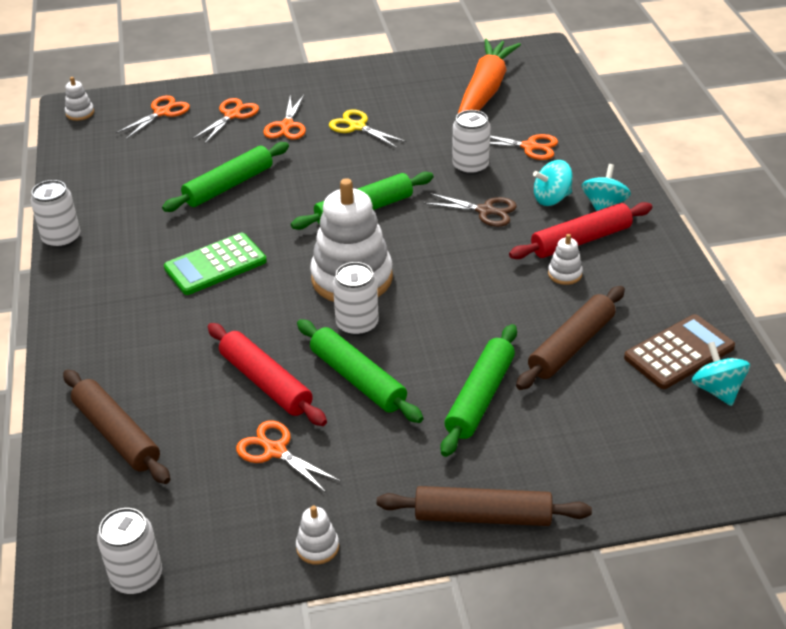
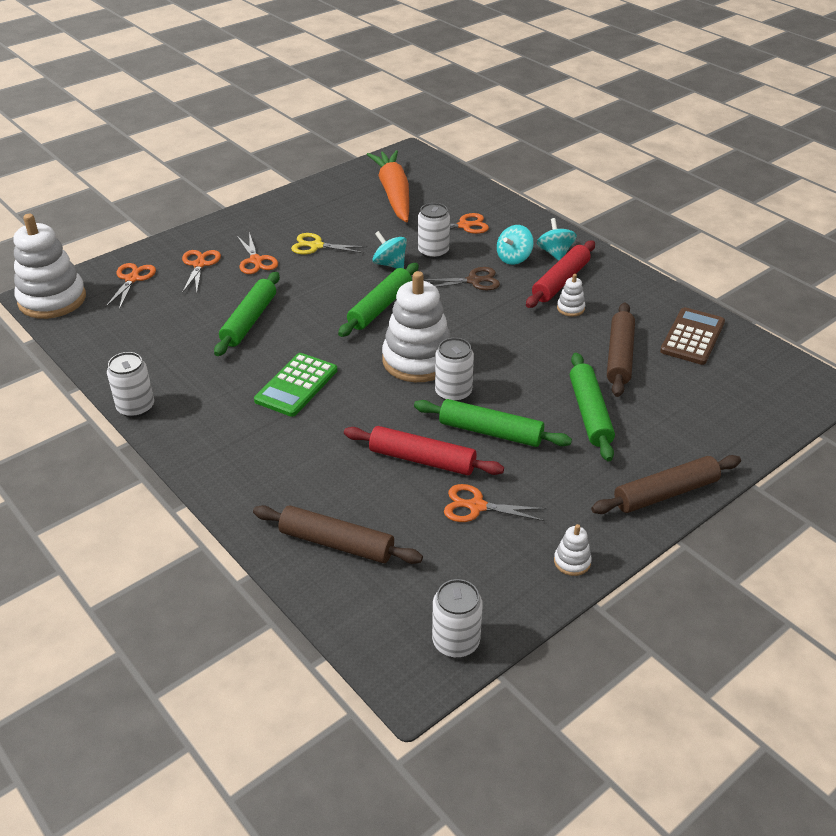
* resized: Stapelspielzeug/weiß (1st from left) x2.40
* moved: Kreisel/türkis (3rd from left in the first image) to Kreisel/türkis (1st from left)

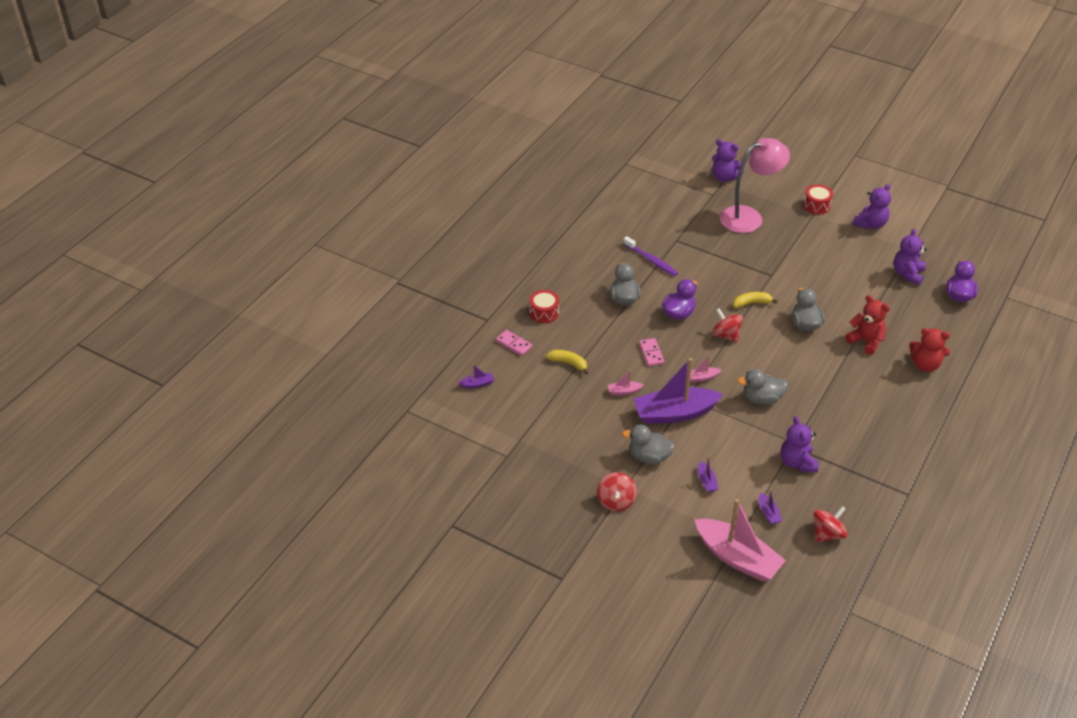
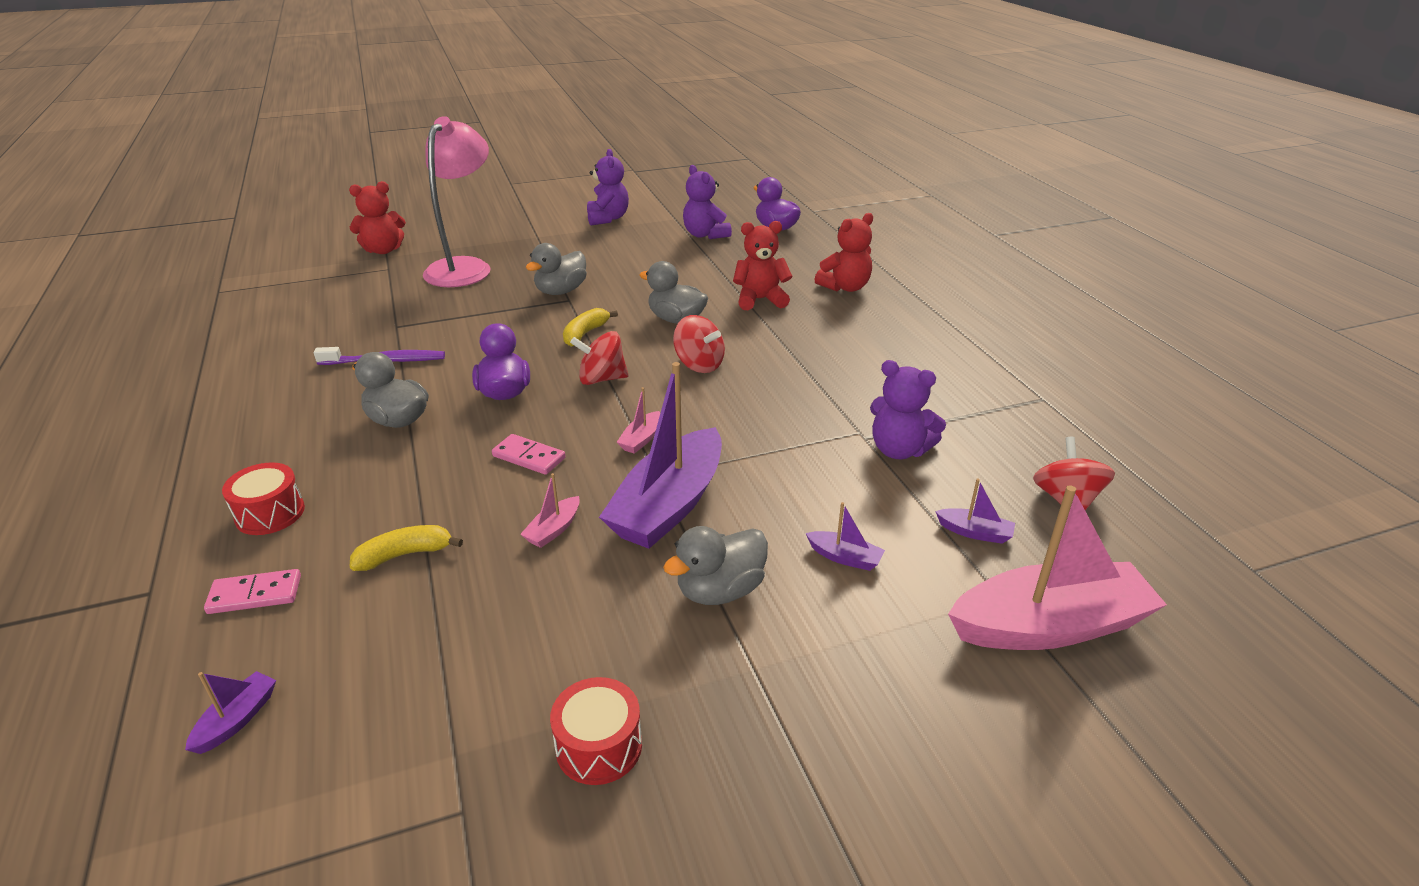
* moved: Kreisel/rot (1st from left in the first image) to Kreisel/rot (2nd from left)
* recoloured: Teddybär/lila (1st from left) to Teddybär/rot (1st from left)
* moved: Ente/grau (3rd from left in the first image) to Ente/grau (2nd from left)
* moved: Trommel/rot (2nd from left)

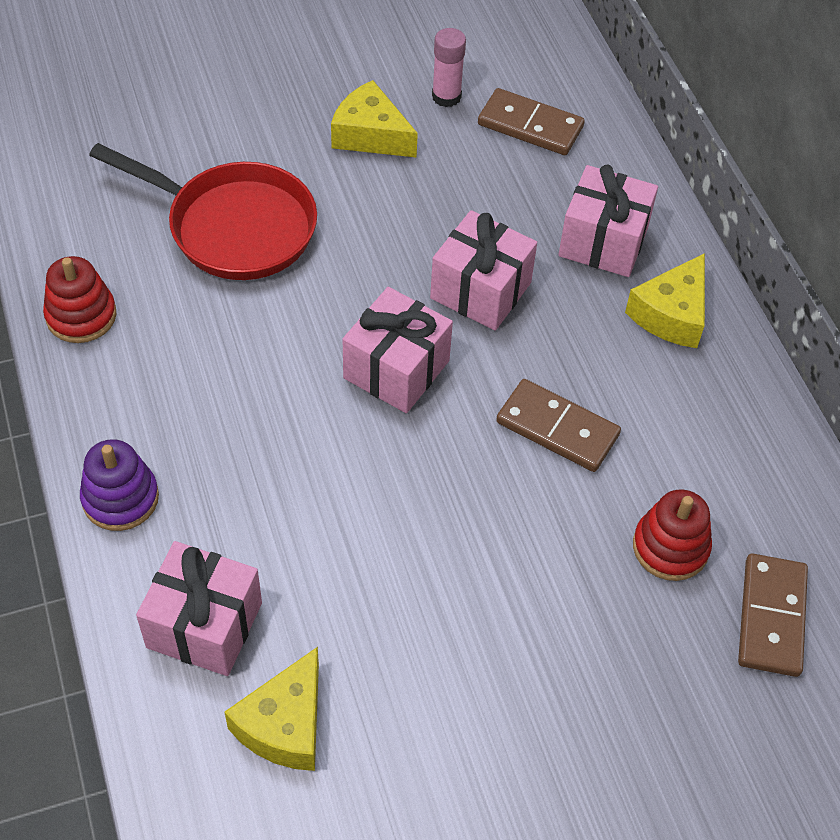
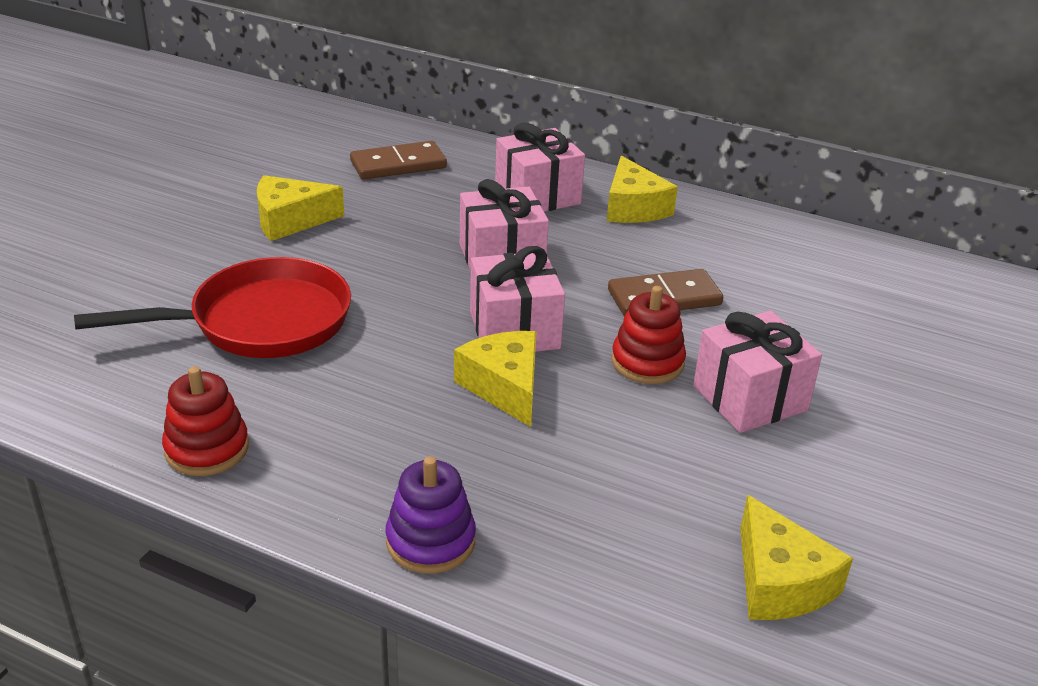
* moved: Geschenk/rosa (1st from left in the first image) to Geschenk/rosa (4th from left)
* removed: Klebestift/rosa
* moved: Stapelspielzeug/rot (2nd from left)
* removed: Dominostein/braun (3rd from left)
* added: Käse/gelb (2nd from left)

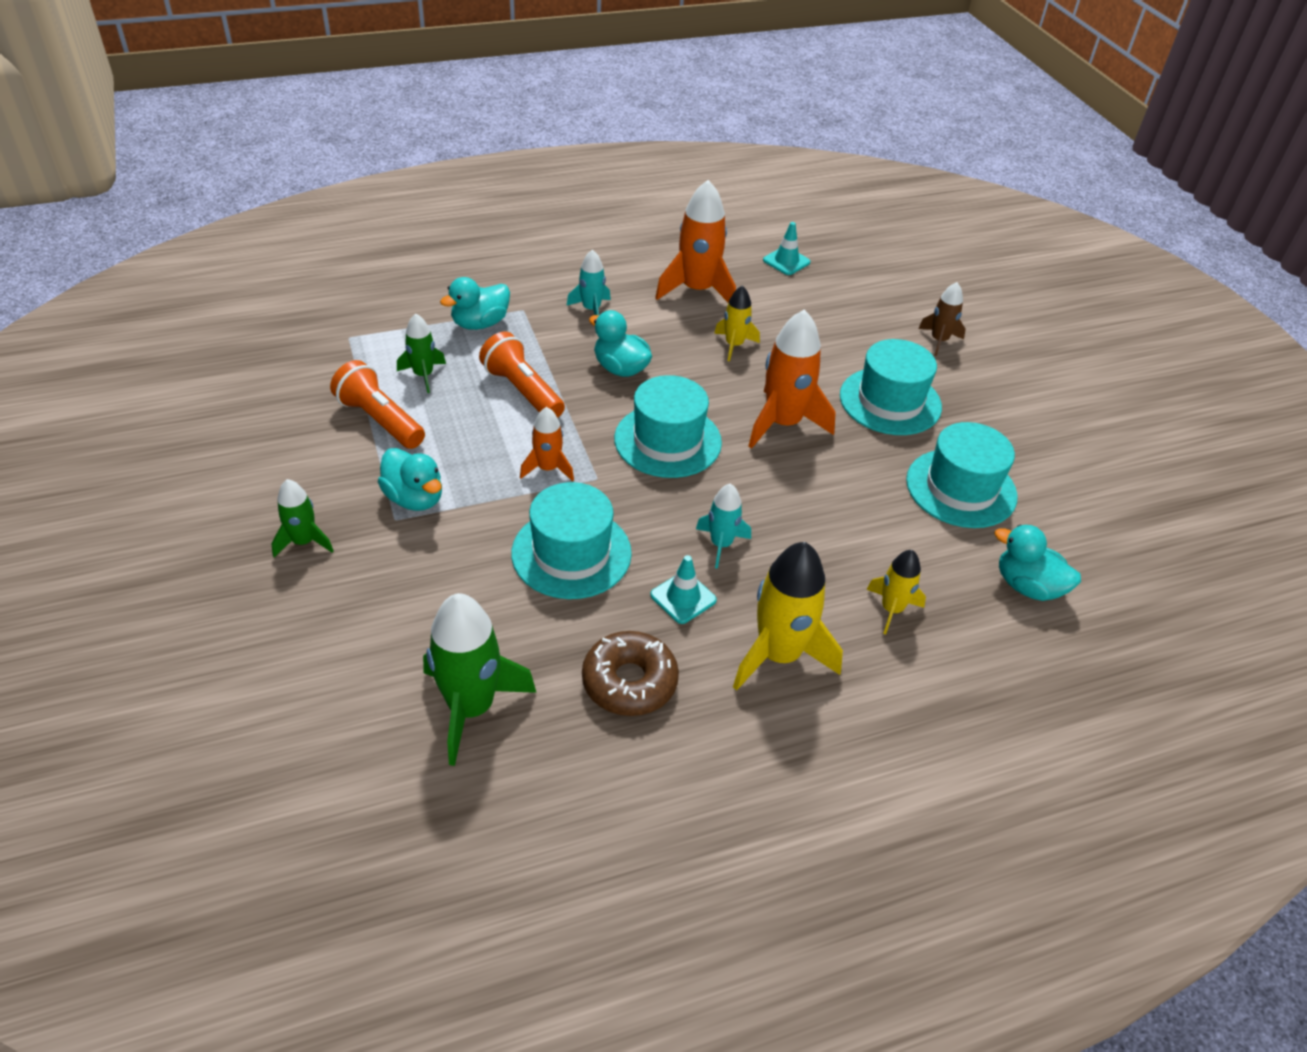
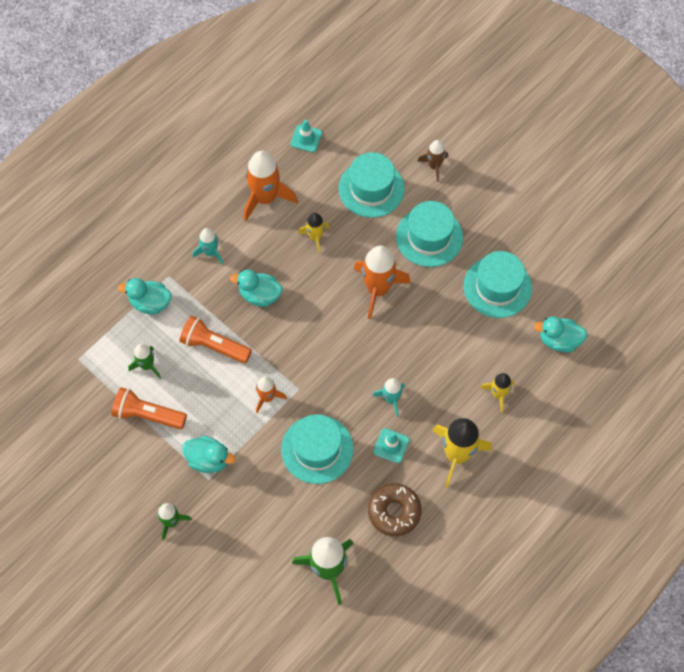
* turned: Ente/türkis (2nd from left in the first image) 75 degrees clockwise
* moved: Hut/türkis (2nd from left)

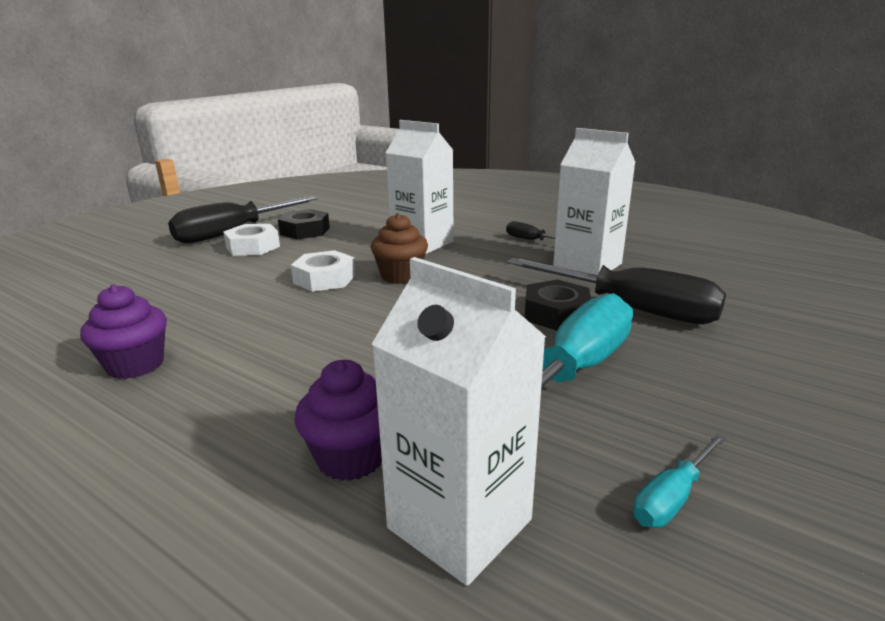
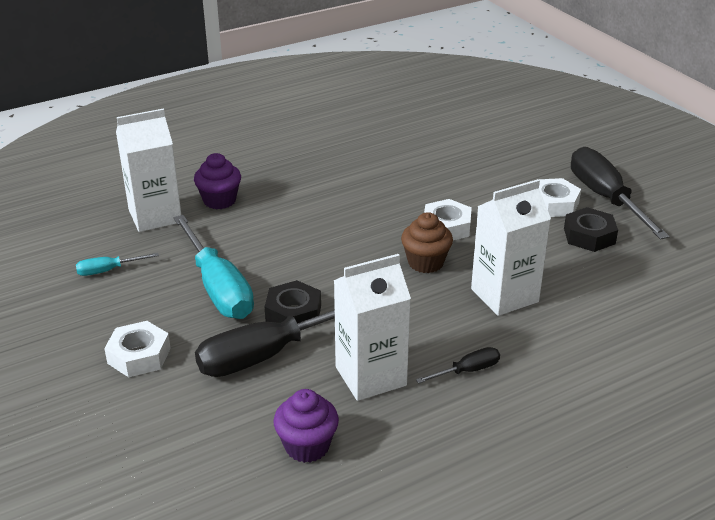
* moved: Muffin/lila (1st from left in the first image) to Muffin/lila (2nd from left)
* turned: Schraubenzieher/türkis (2nd from left in the first image) 90 degrees counterclockwise
* added: Sechskantmutter/weiß (1st from left)

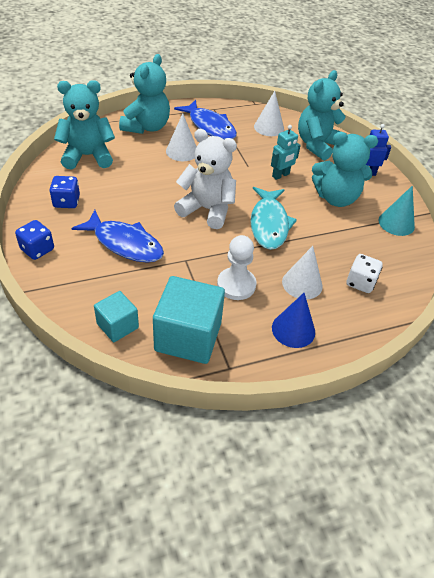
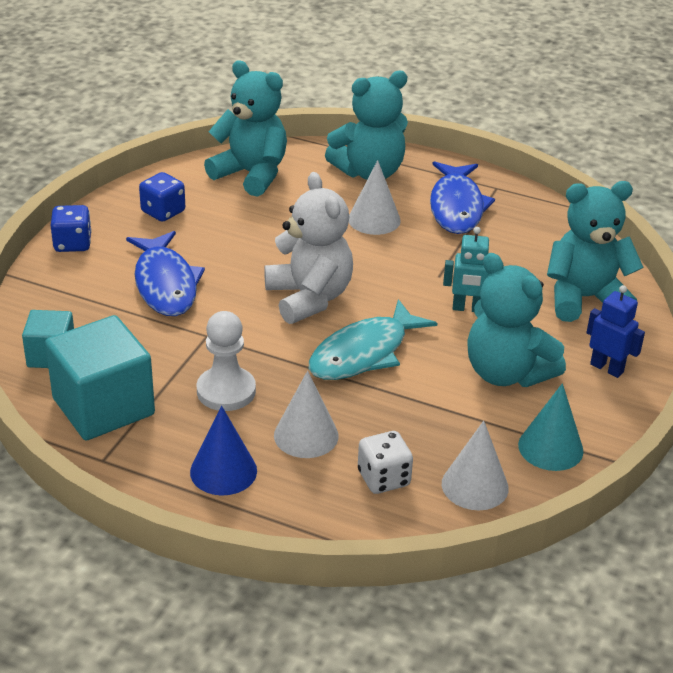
* moved: Kegel/weiß (2nd from left in the first image) to Kegel/weiß (3rd from left)

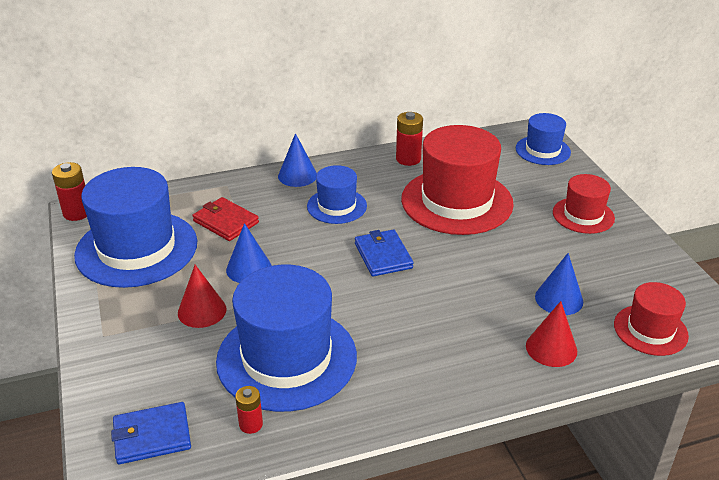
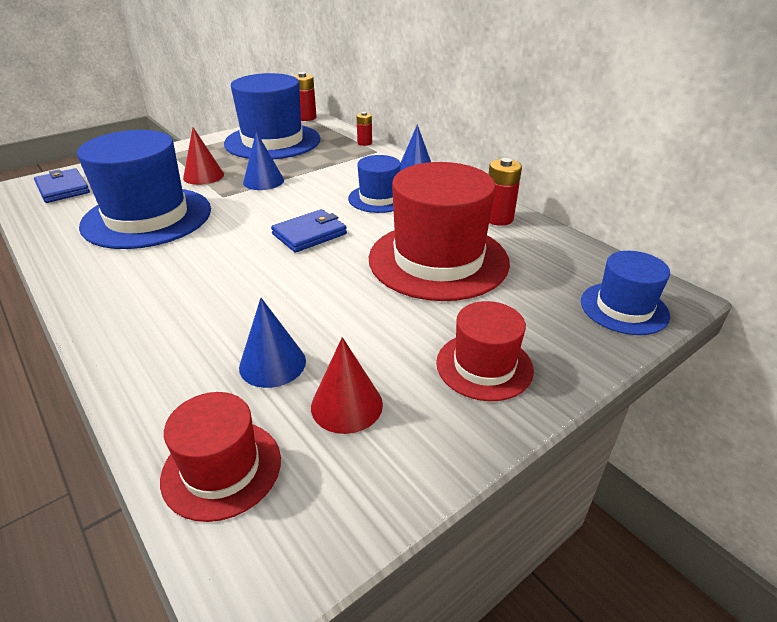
* removed: Geldbörse/rot
* moved: Batterie/rot (2nd from left)
* moved: Kegel/rot (2nd from left)

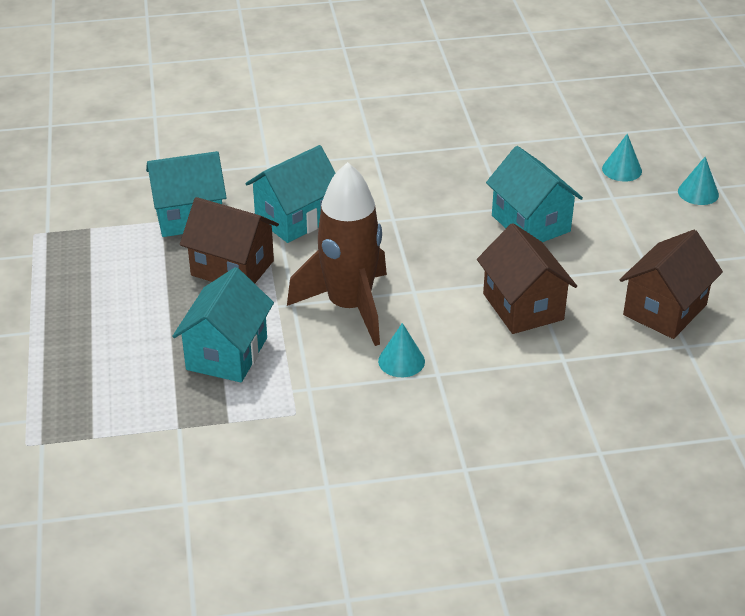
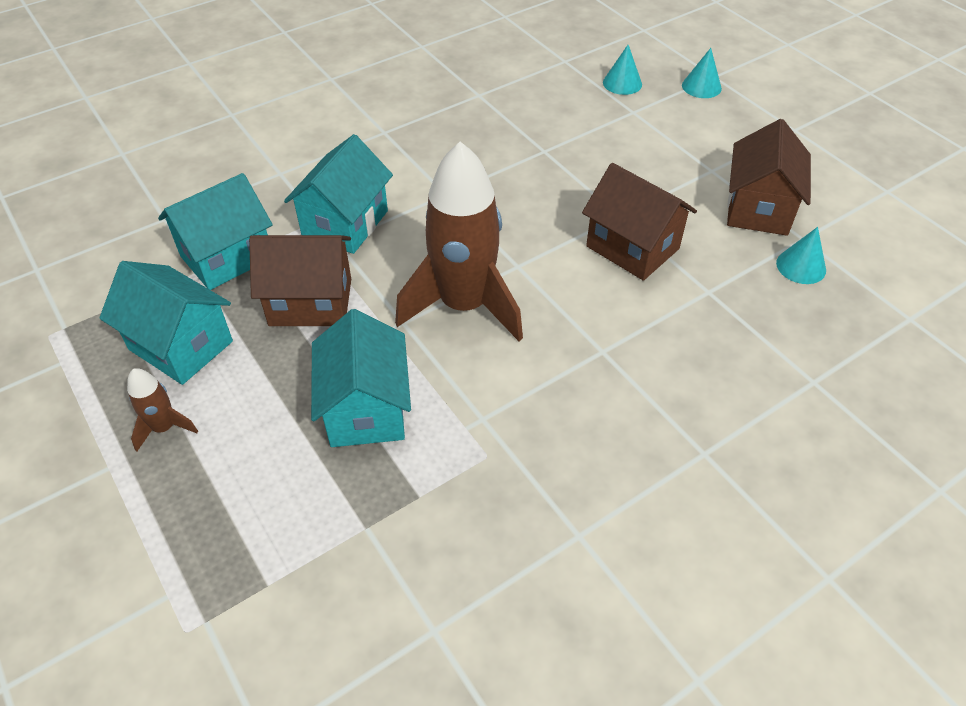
* moved: Kegel/türkis (1st from left in the first image) to Kegel/türkis (3rd from left)
* moved: Haus/türkis (4th from left in the first image) to Haus/türkis (1st from left)
* added: Rakete/braun (1st from left)

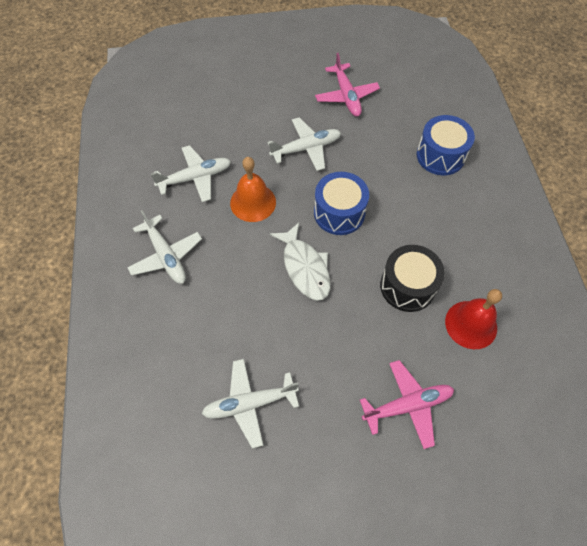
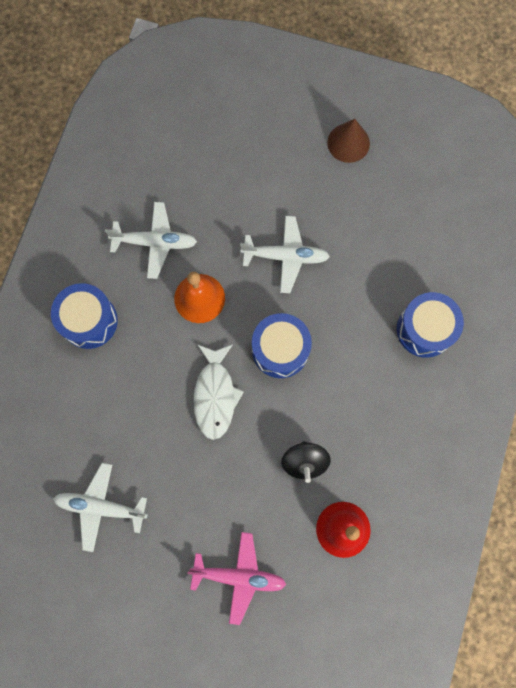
* replaced: Flugzeug/weiß (1st from left) to Trommel/blau (1st from left)
* removed: Flugzeug/rosa (1st from left)
* replaced: Trommel/schwarz to Kreisel/schwarz
* added: Kegel/braun

